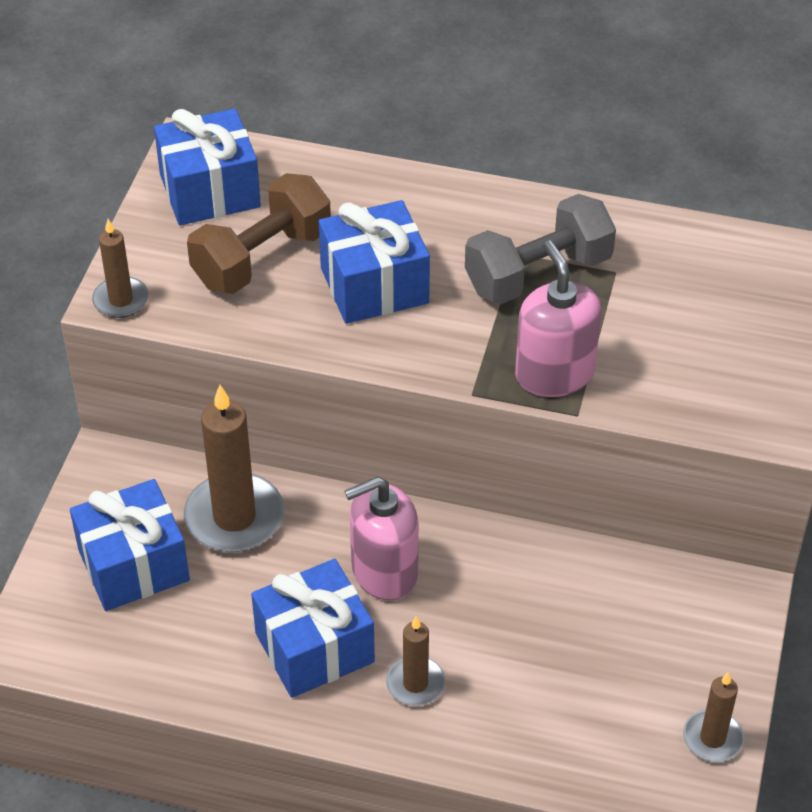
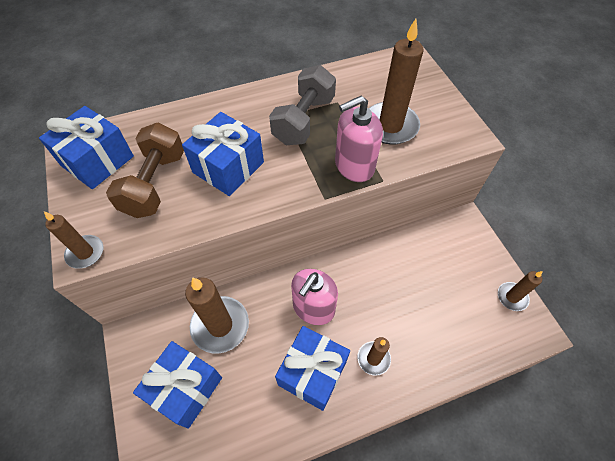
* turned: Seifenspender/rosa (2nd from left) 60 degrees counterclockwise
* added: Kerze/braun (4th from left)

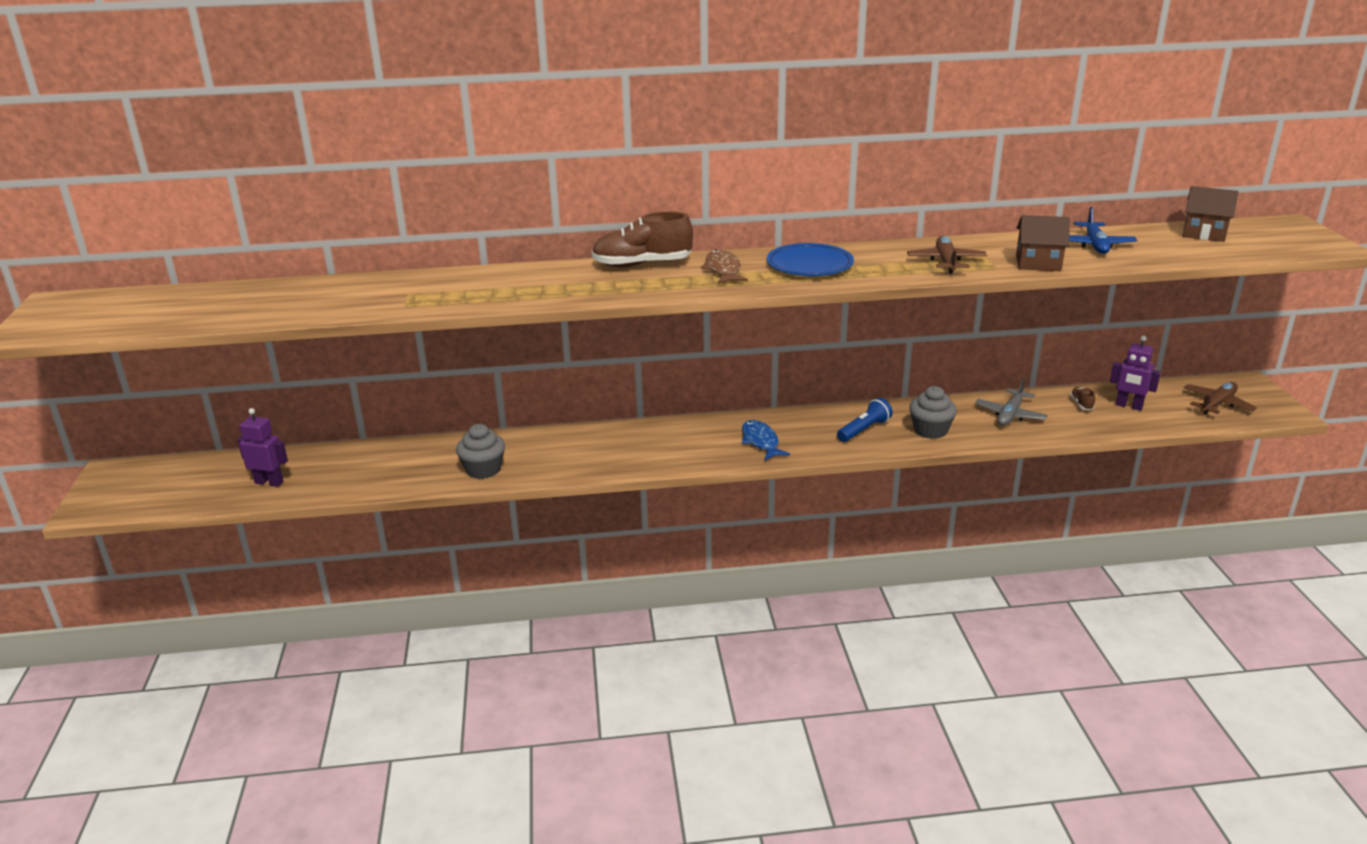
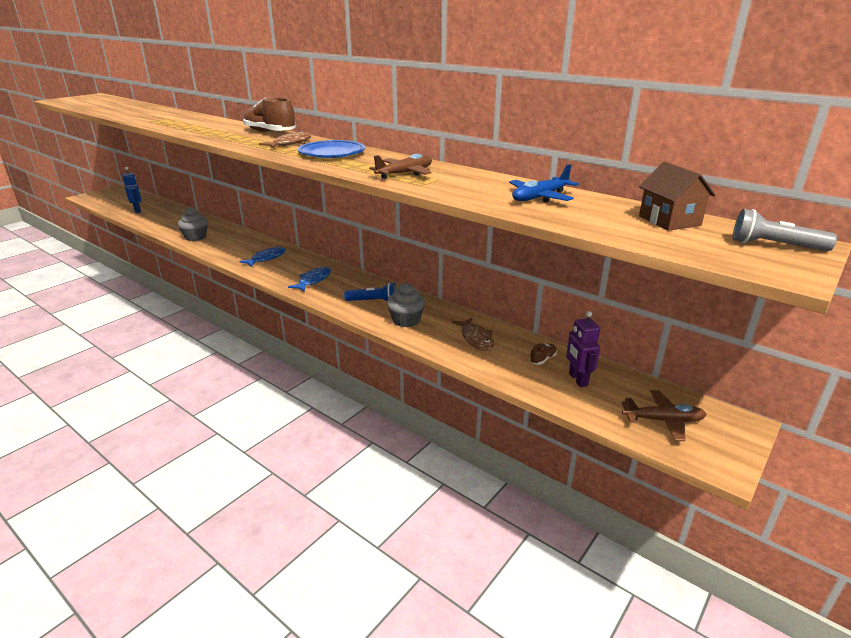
* recoloured: Roboter/lila (1st from left) to Roboter/blau
* replaced: Flugzeug/grau to Fisch/braun (2nd from left)
* removed: Haus/braun (1st from left)
* added: Fisch/blau (1st from left)
* added: Taschenlampe/grau

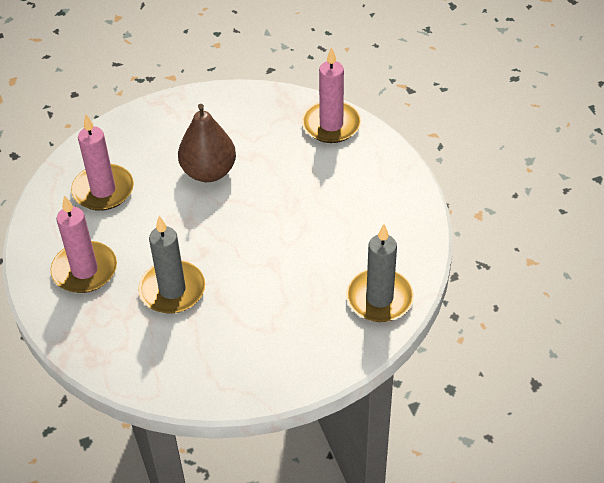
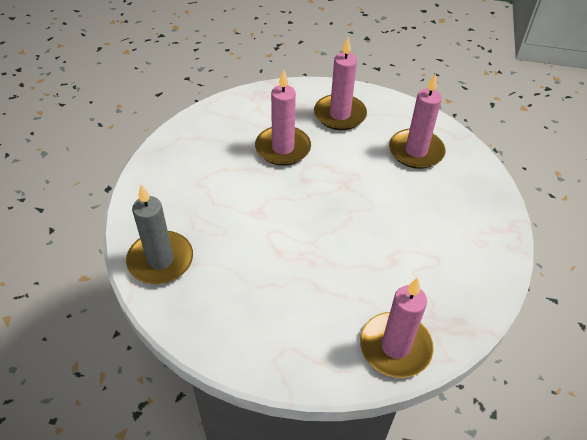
* recoloured: Kerze/grau (1st from left) to Kerze/rosa (1st from left)
* removed: Birne/braun

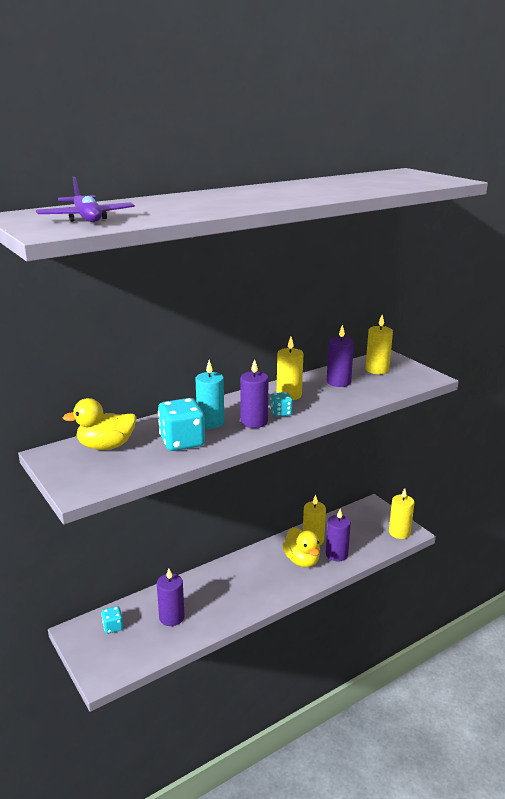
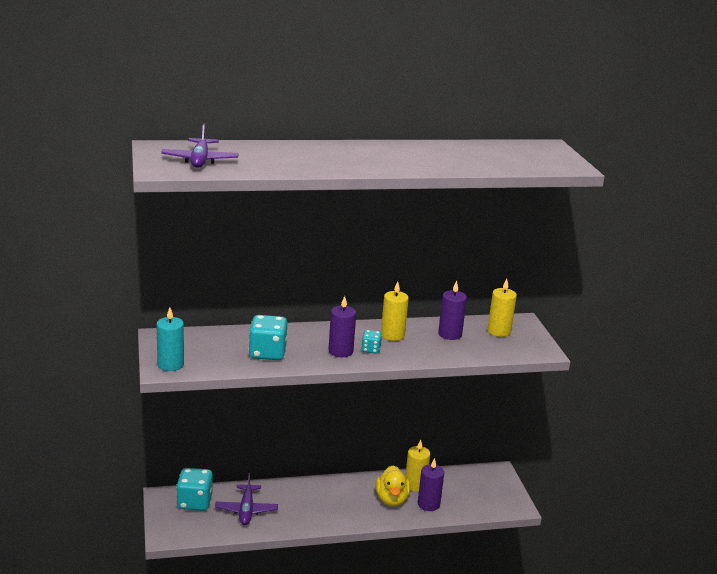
* removed: Ente/gelb (1st from left)
* resized: Spielwürfel/türkis (1st from left) x1.90
* replaced: Kerze/lila (1st from left) to Flugzeug/lila (2nd from left)
* moved: Kerze/türkis
* removed: Kerze/gelb (4th from left)

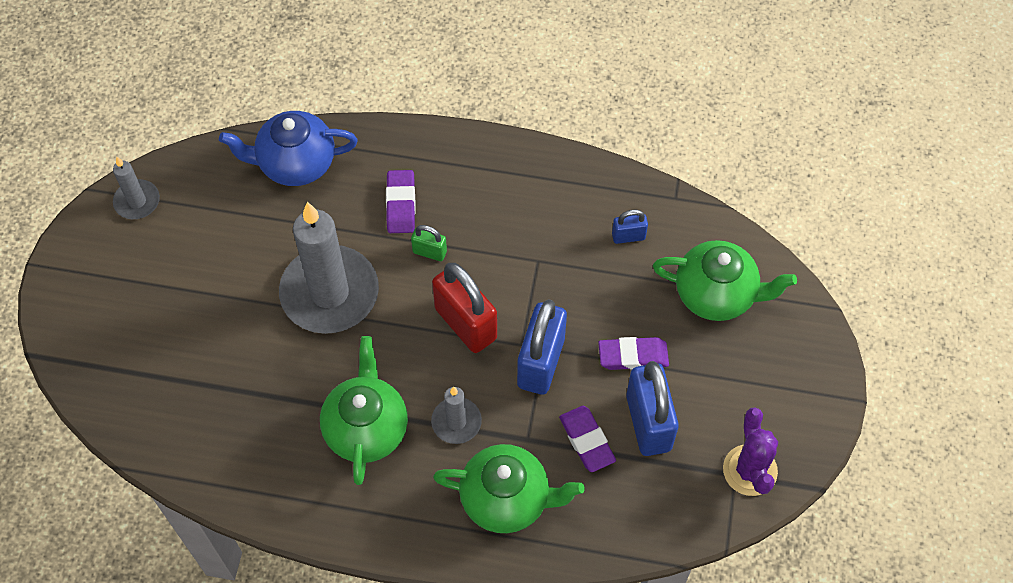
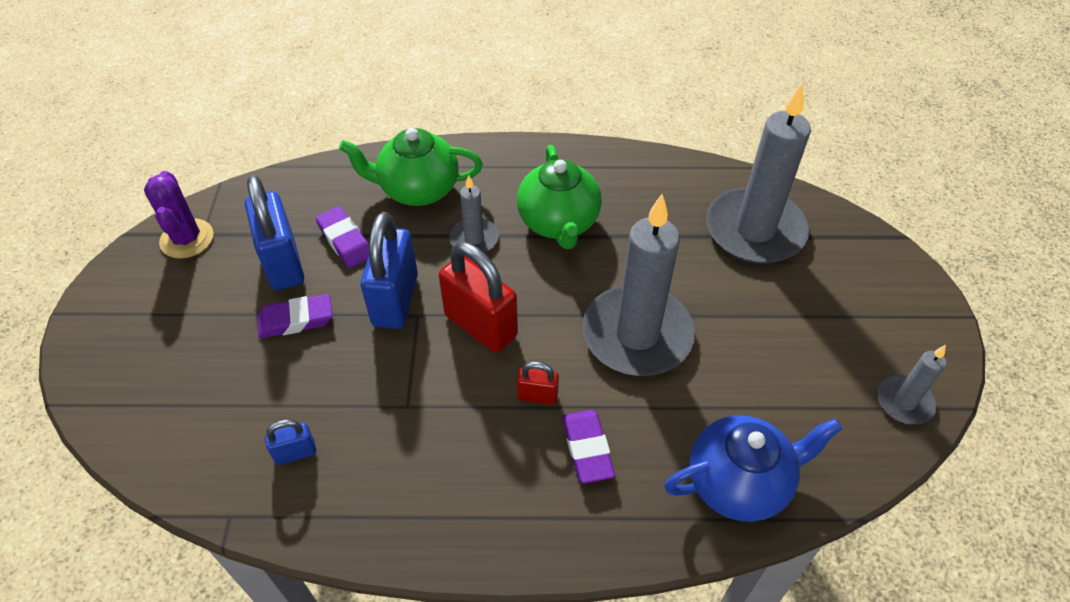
* recoloured: Vorhängeschloss/grün to Vorhängeschloss/rot (2nd from left)
* removed: Teekanne/grün (3rd from left)
* added: Kerze/grau (3rd from left)

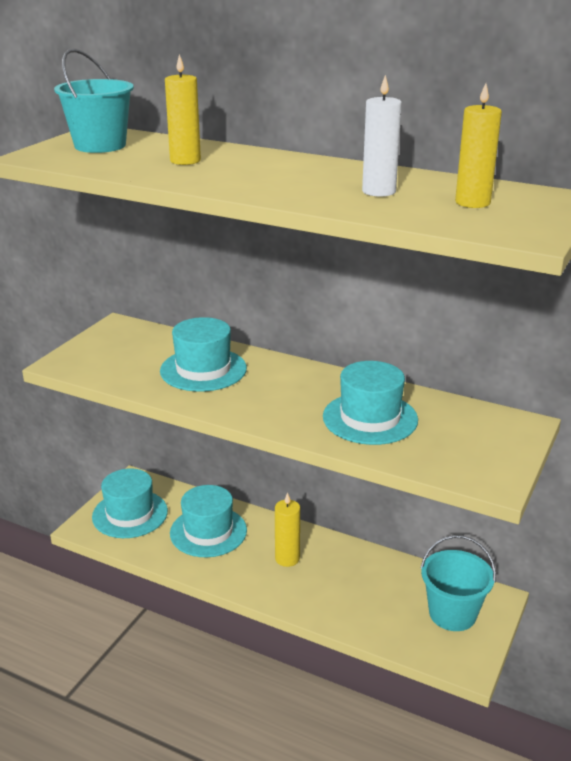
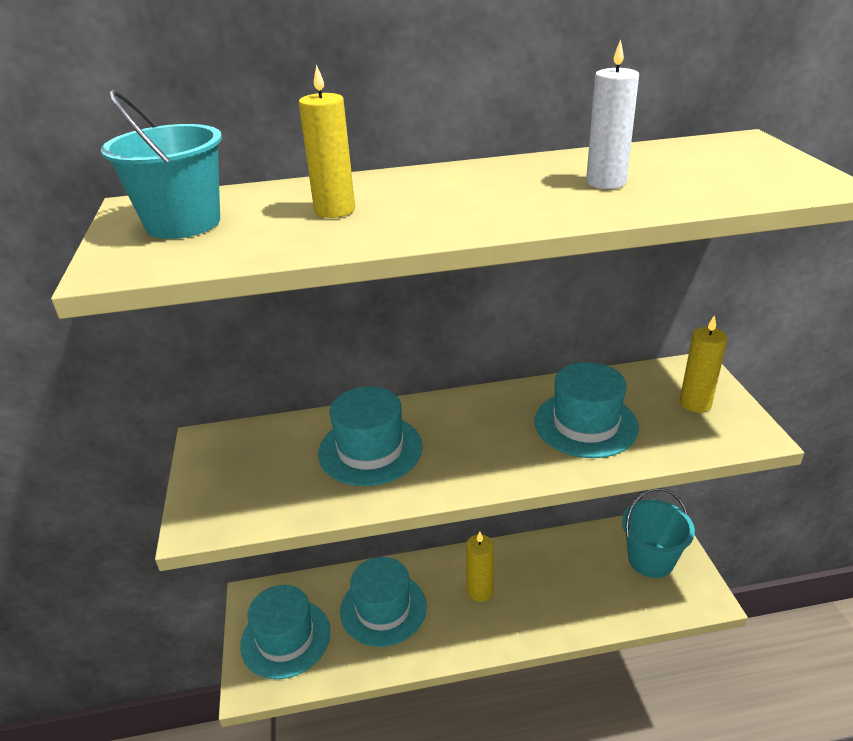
* moved: Kerze/gelb (3rd from left)

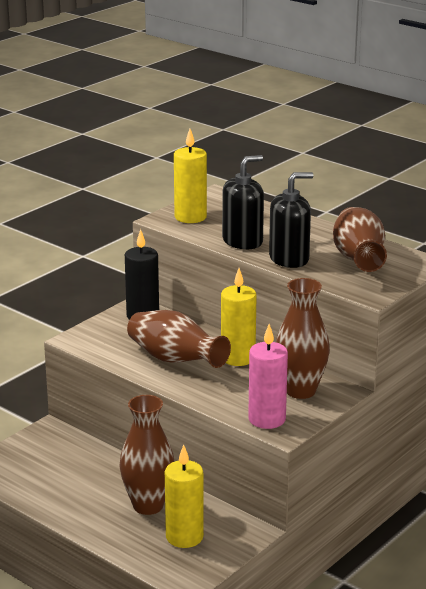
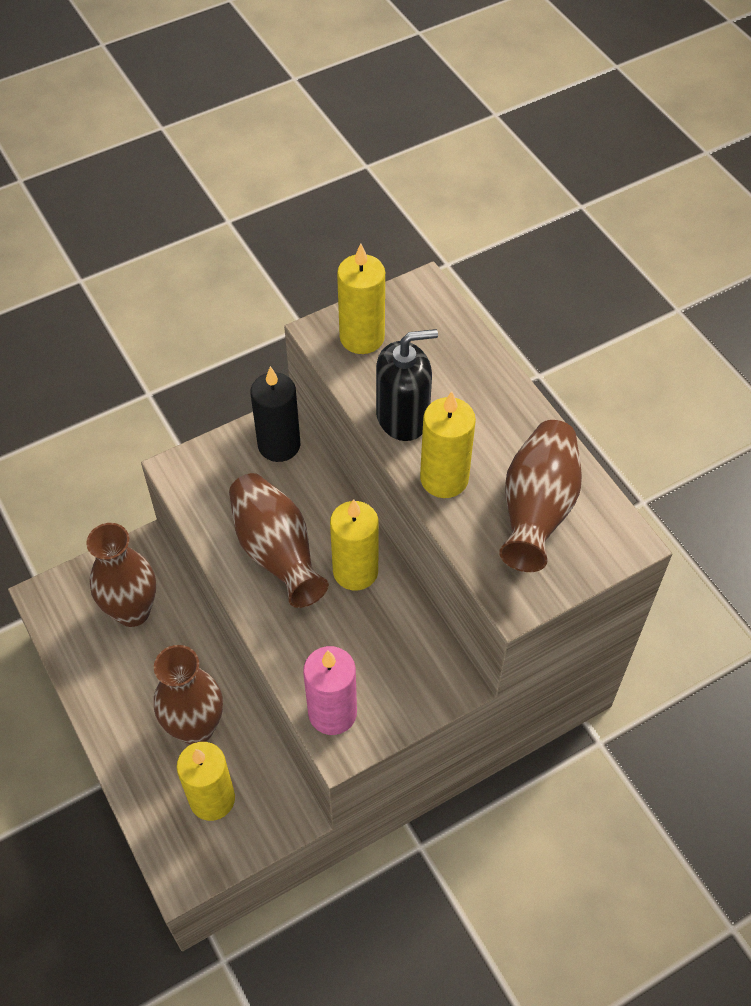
* replaced: Seifenspender/schwarz (2nd from left) to Kerze/gelb (4th from left)
* moved: Vase/braun (3rd from left in the first image) to Vase/braun (1st from left)

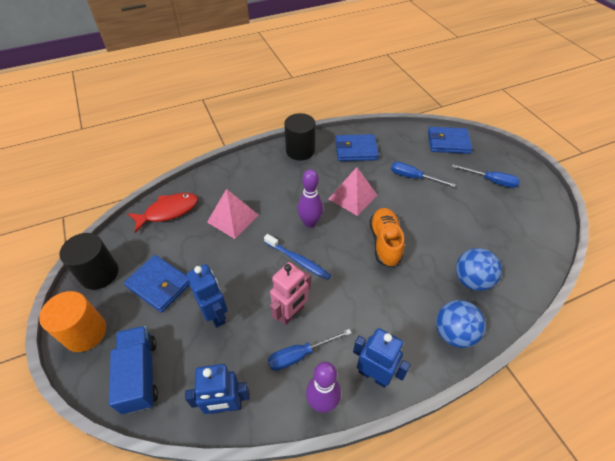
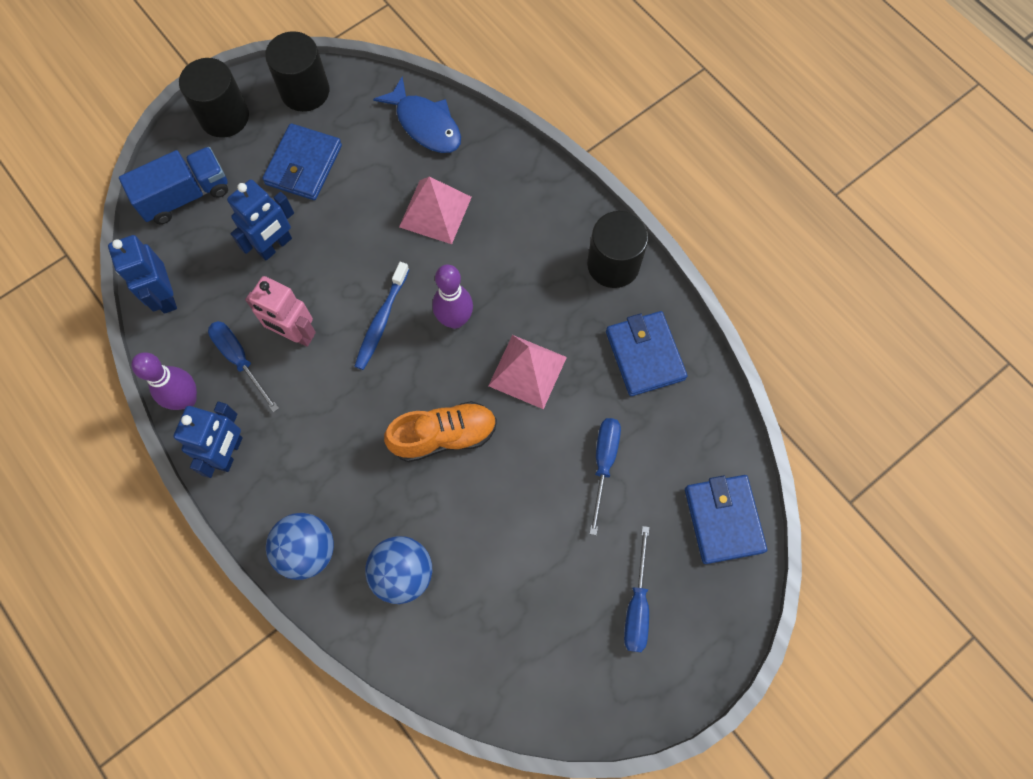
* recoloured: Vollzylinder/orange to Vollzylinder/schwarz (1st from left)
* recoloured: Fisch/rot to Fisch/blau

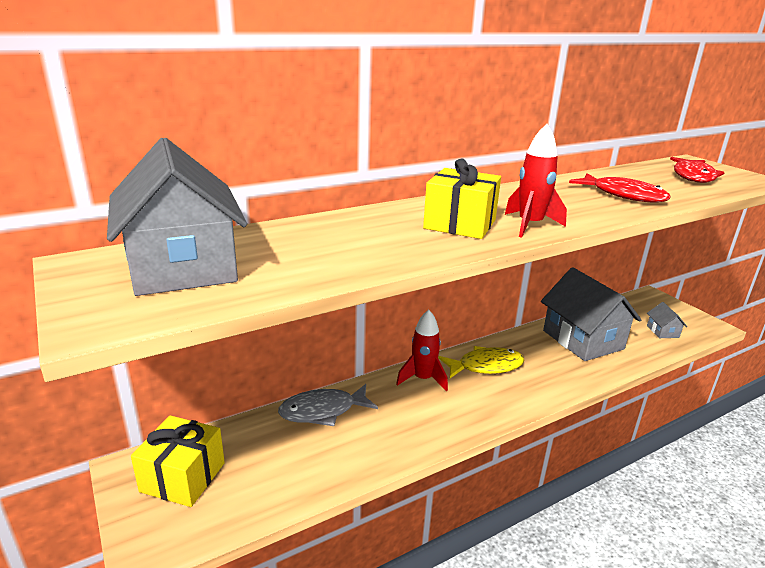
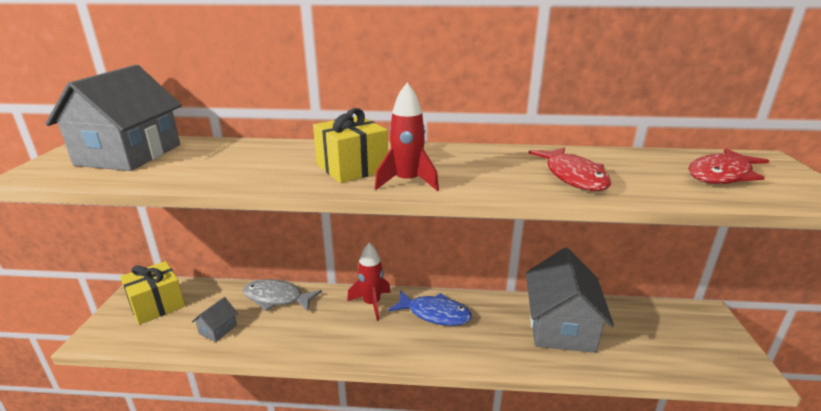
* recoloured: Fisch/gelb to Fisch/blau
* moved: Haus/grau (3rd from left in the first image) to Haus/grau (2nd from left)

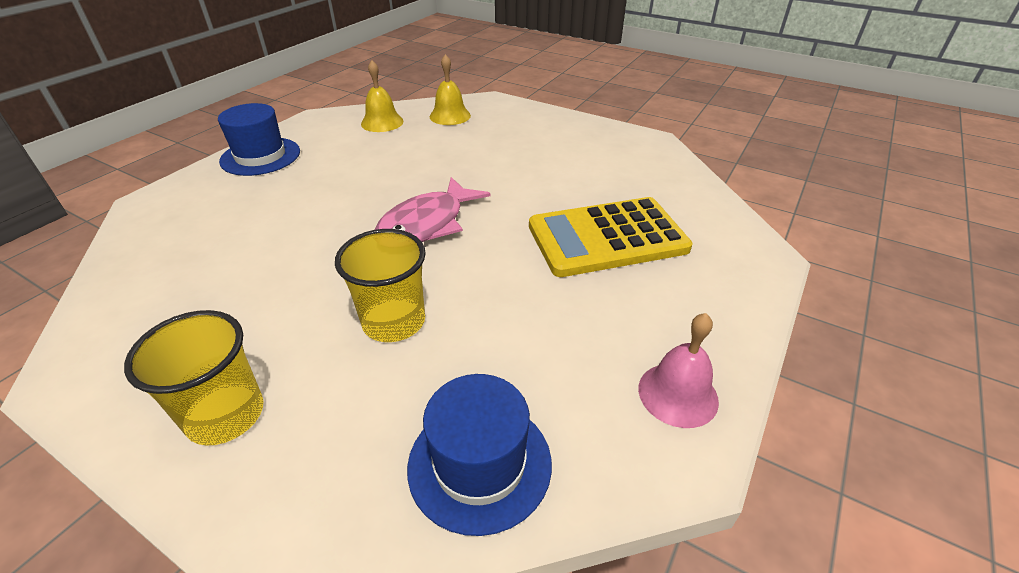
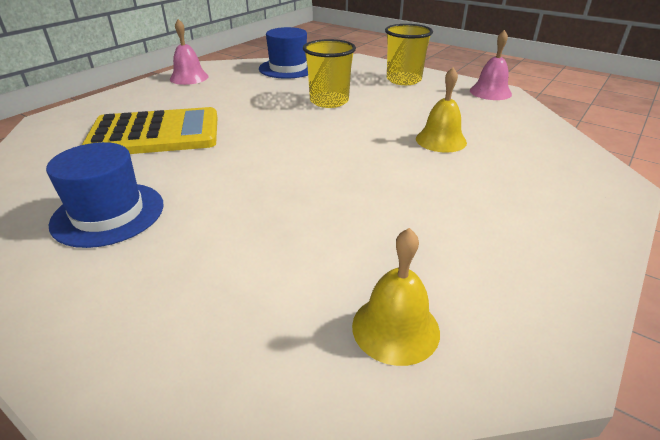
* moved: Hut/blau (1st from left)
* removed: Fisch/rosa
* moved: Glocke/gelb (2nd from left)
* added: Glocke/rosa (2nd from left)

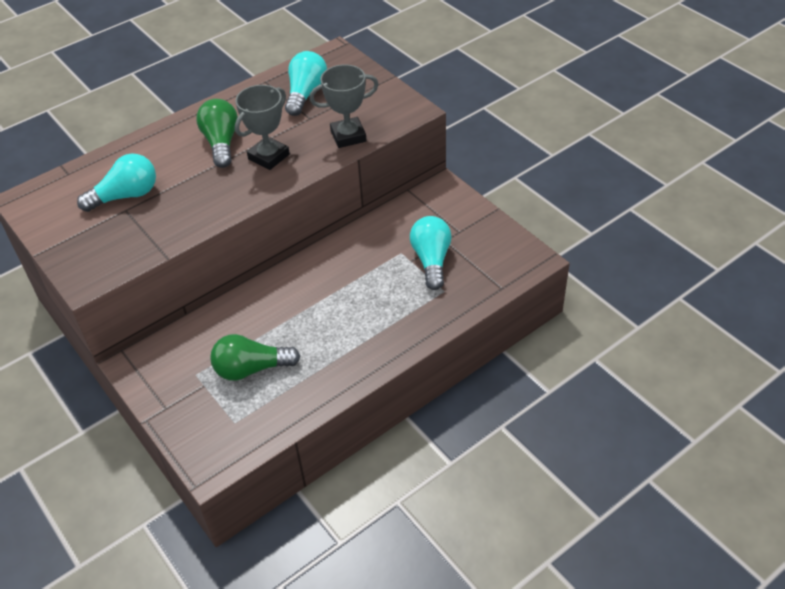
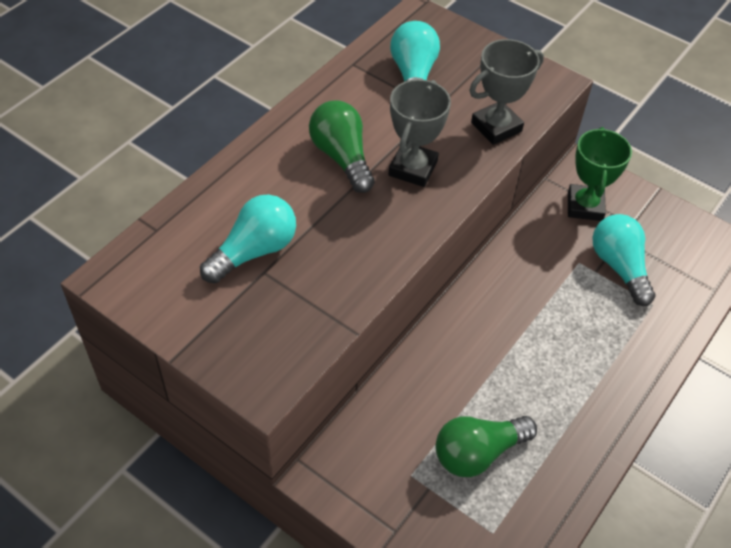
* added: Pokal/grün

